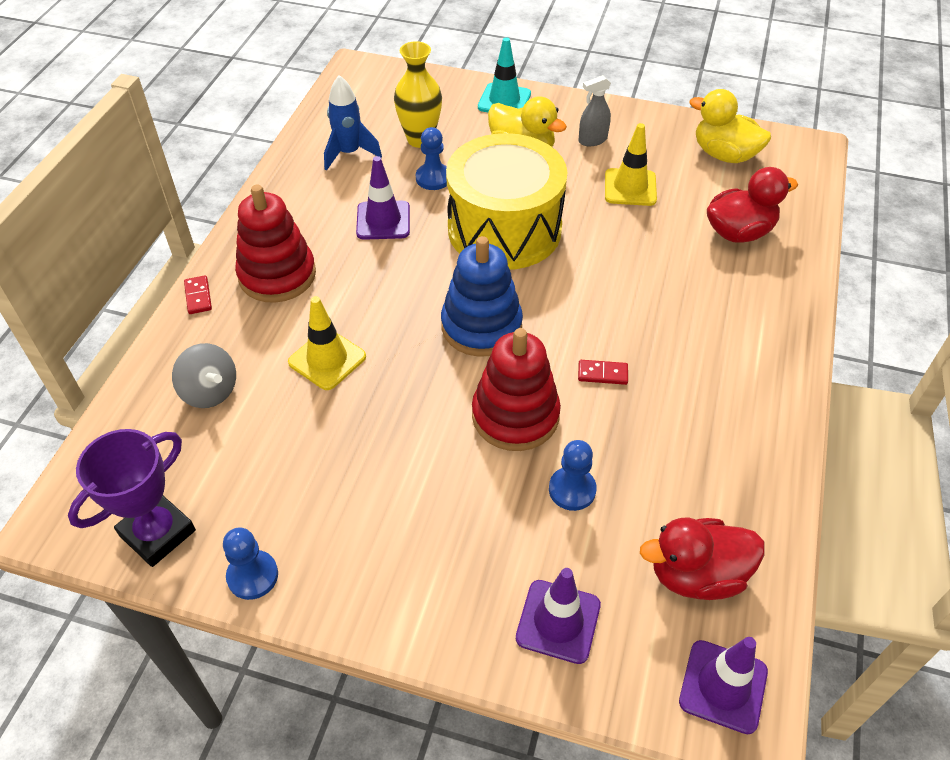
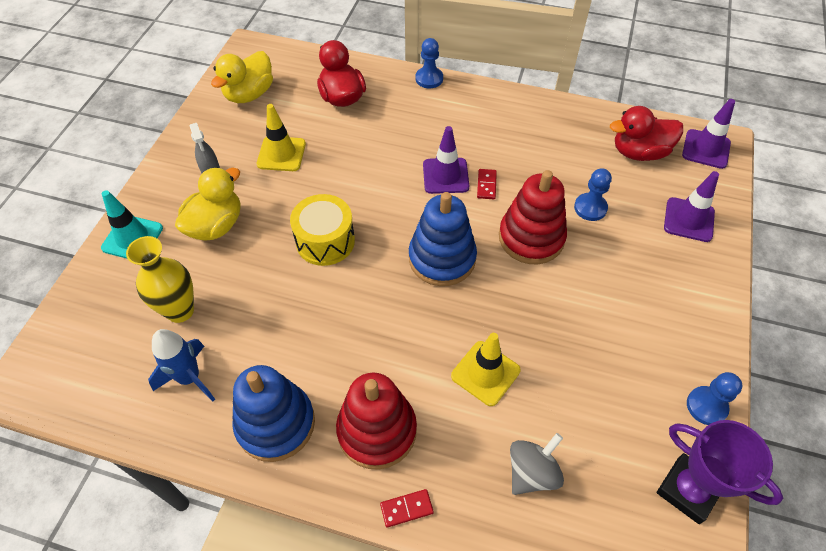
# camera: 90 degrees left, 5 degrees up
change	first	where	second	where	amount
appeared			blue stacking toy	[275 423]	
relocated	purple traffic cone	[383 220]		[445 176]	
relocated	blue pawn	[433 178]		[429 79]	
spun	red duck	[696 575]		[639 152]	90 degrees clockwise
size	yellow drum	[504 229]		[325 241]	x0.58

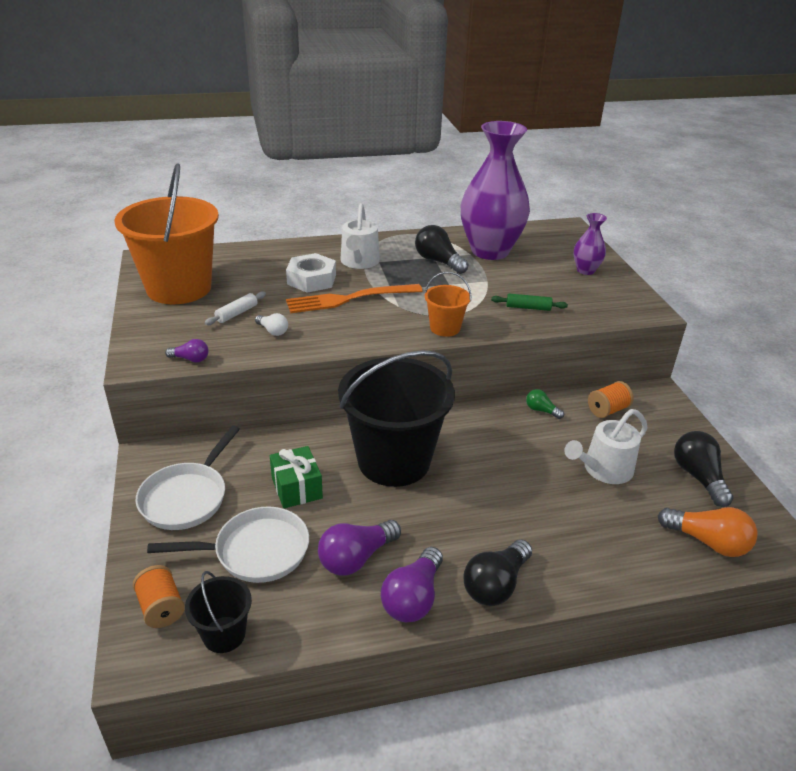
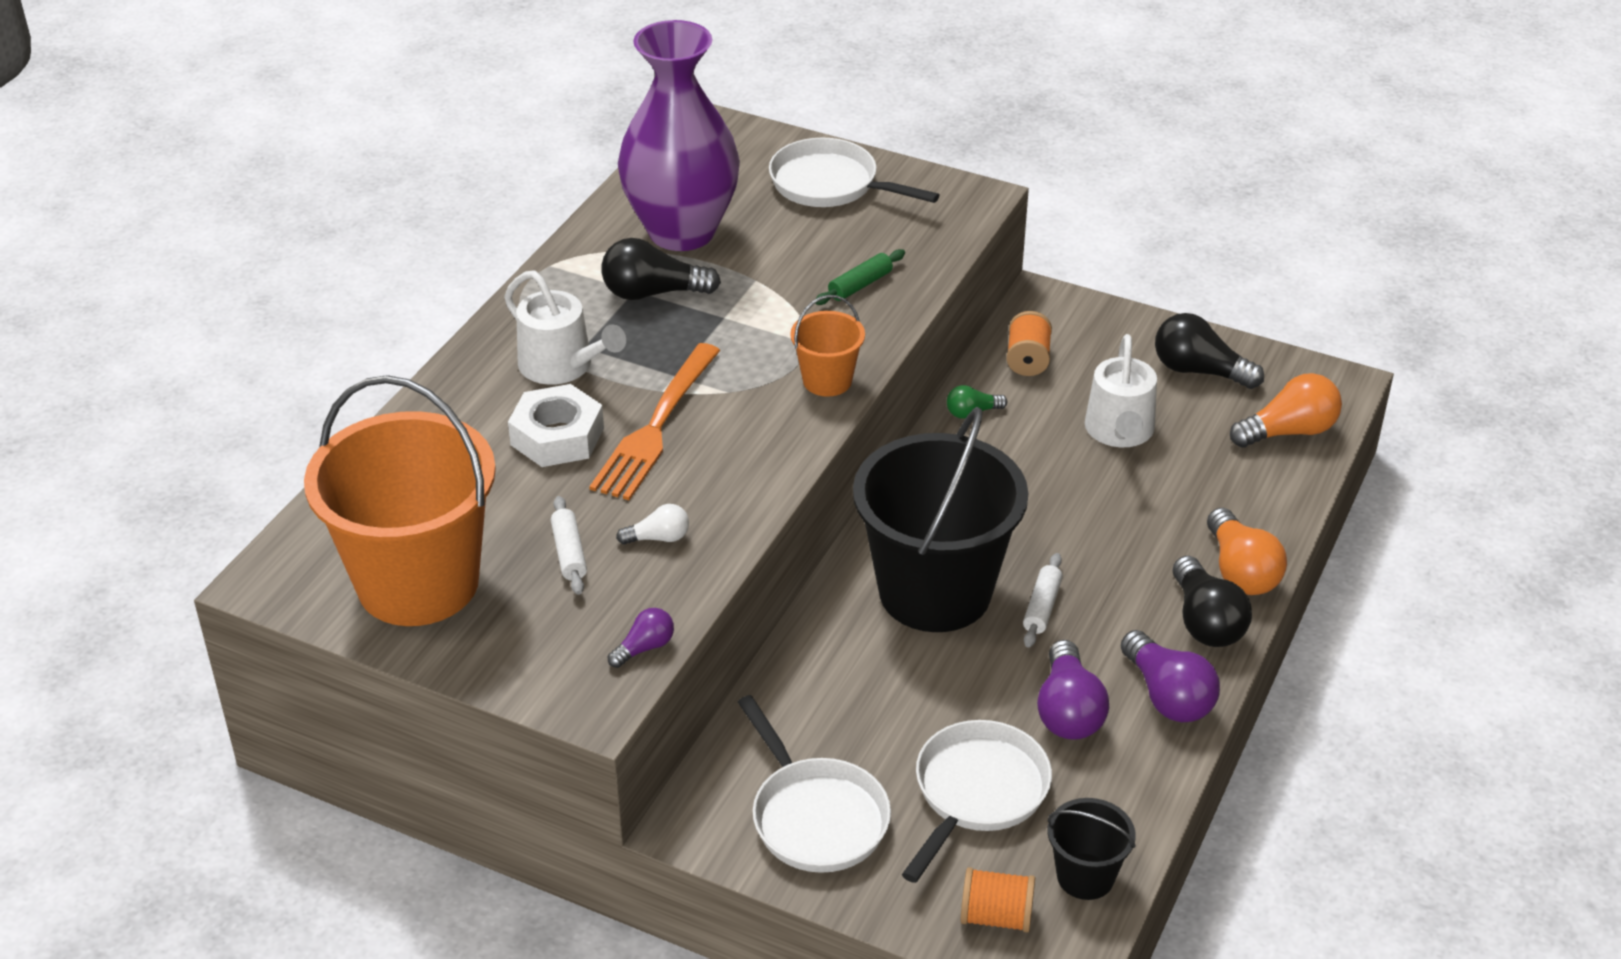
# camera: 50 degrees left, 5 degrees up
change	first	where	second	where	amount
missing	green gift	[296 488]			
appeared			white rolling pin	[1042 607]	
appeared			orange light bulb	[1240 571]	
exchanged	purple vase	[585 270]	white pan	[830 184]	

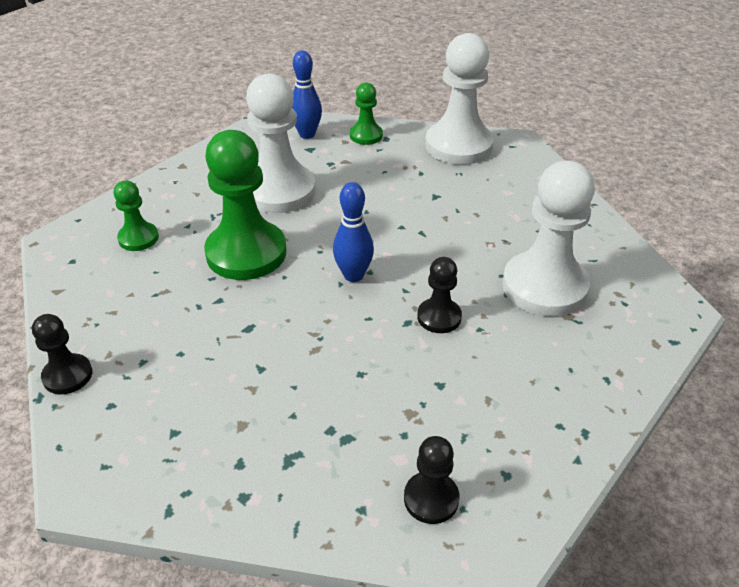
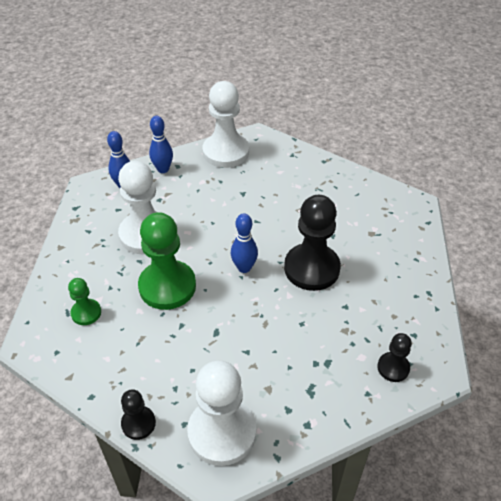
# camera: 35 degrees left, 5 degrees up
change	first	where	second	where	amount
relocated	white pawn	[544 286]		[222 432]	
exchanged	green pawn	[366 135]	blue bowling pin	[163 169]	
size	black pawn	[439 317]		[311 268]	x1.99

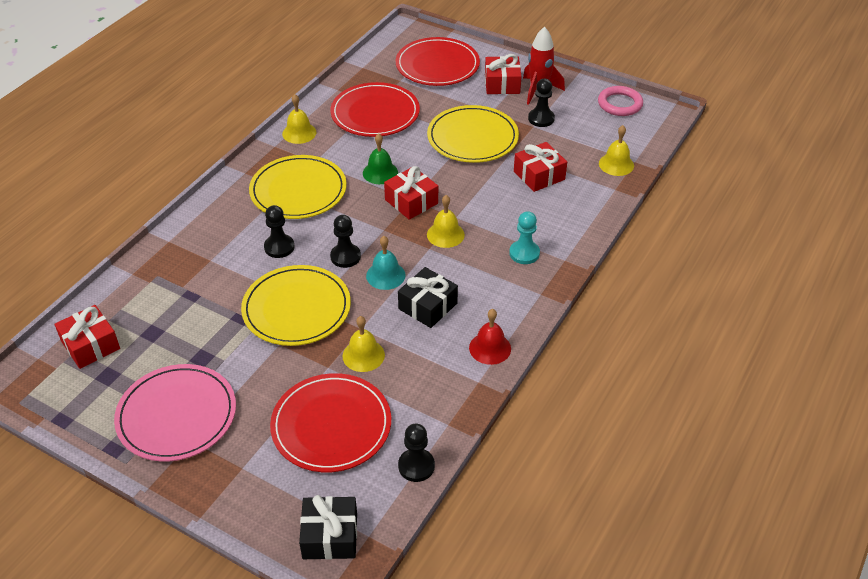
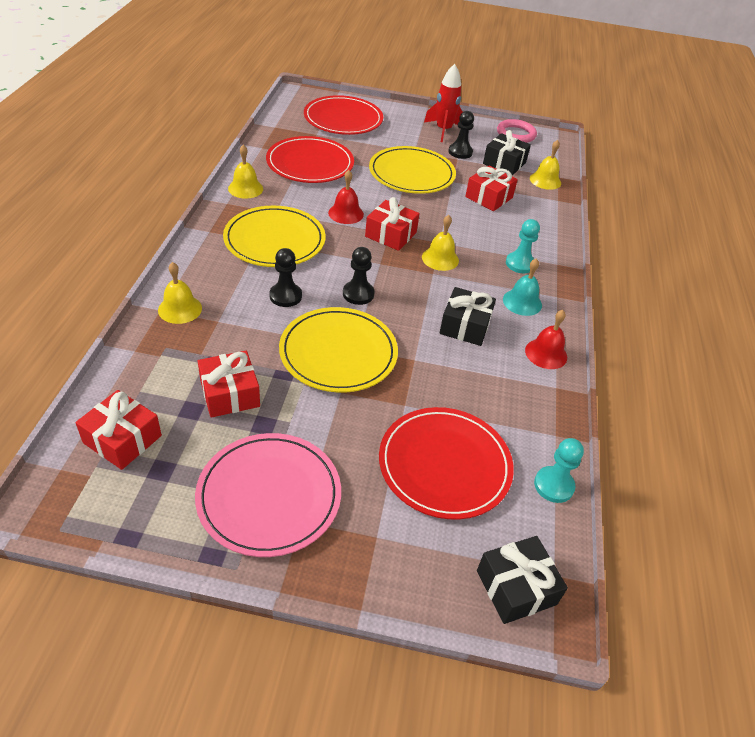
# camera: 25 degrees left, 0 degrees up
change	first	where	second	where	amount
appeared			black gift	[504 163]	
relocated	yellow bell	[363 355]		[180 309]	
relocated	turquoise bell	[385 275]		[522 302]	
relocated	red gift	[502 84]		[230 393]	
colour	green bell	[380 172]	red bell	[346 213]	
colour	black pawn	[416 466]	turquoise pawn	[553 485]	

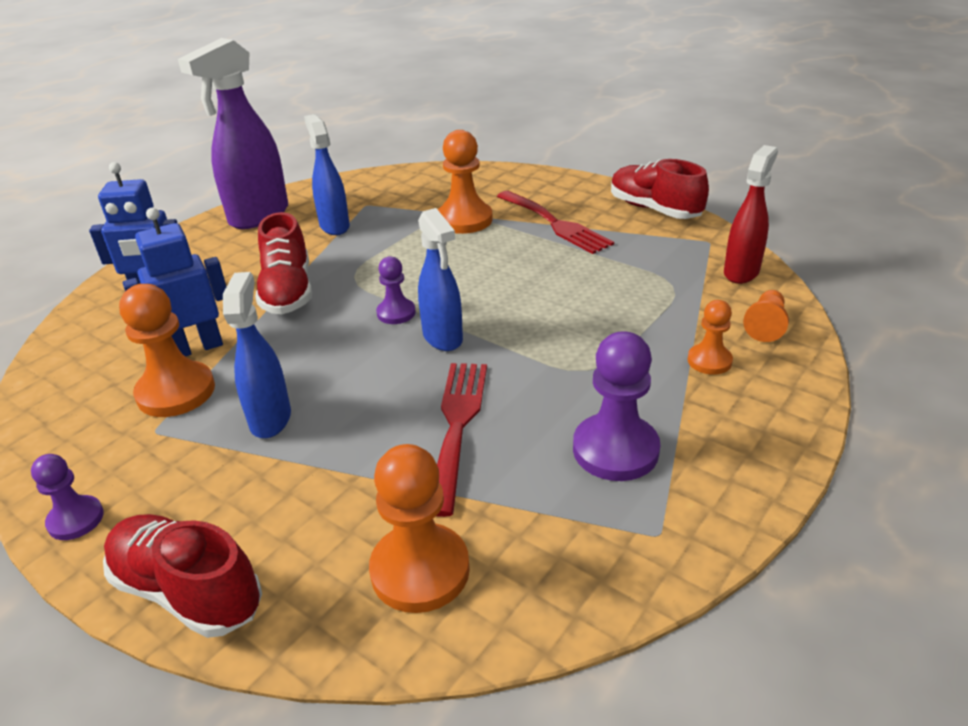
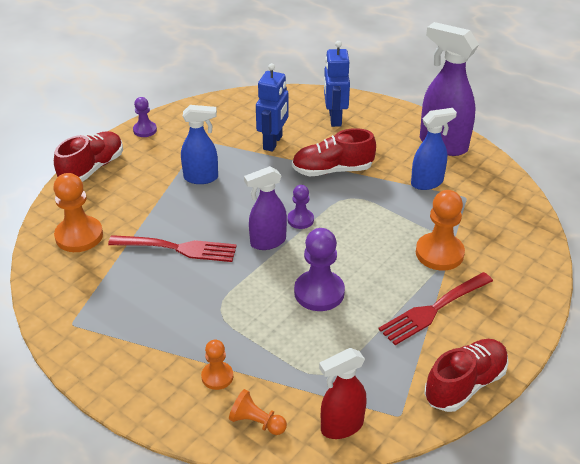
# camera: 90 degrees right, 5 degrees up
change	first	where	second	where	amount
missing	orange pawn	[176 392]			
relocated	purple pawn	[615 450]		[319 292]	
colour	blue spray bottle	[443 338]	purple spray bottle	[267 242]	
spun	blue robot	[196 348]		[273 142]	45 degrees clockwise
spun	red spray bottle	[741 272]		[341 426]	120 degrees clockwise

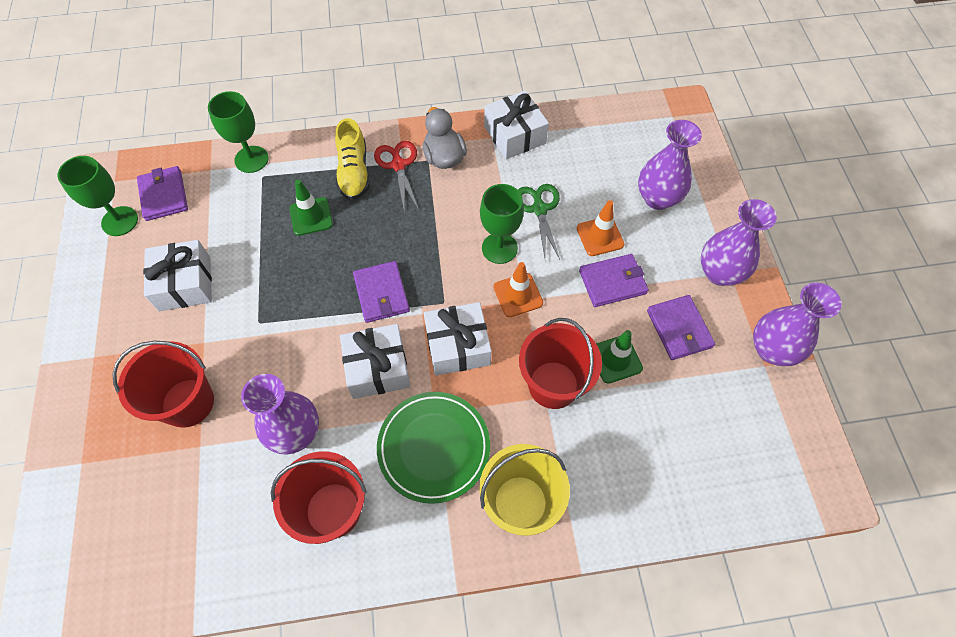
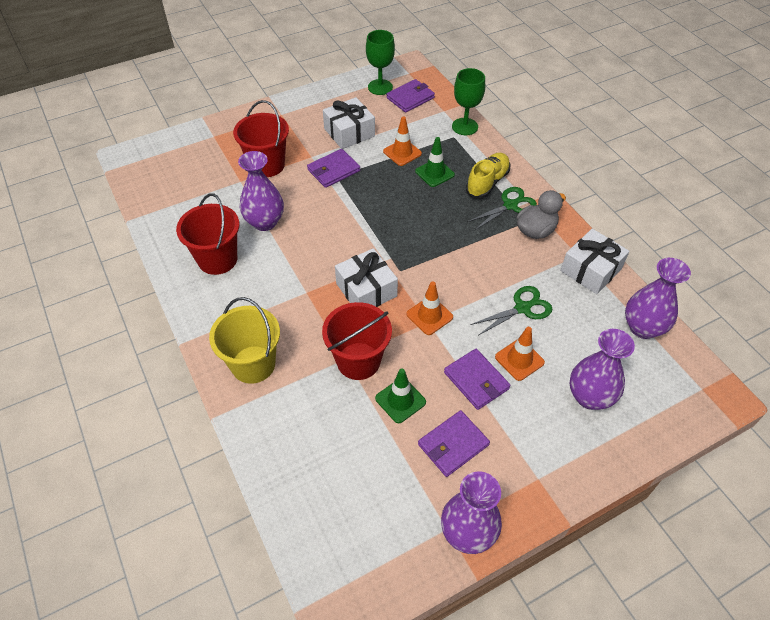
# camera: 70 degrees right, 10 degrees down
change	first	where	second	where	amount
missing	white gift	[377 368]			
missing	green plate	[434 448]			
missing	green goblet	[499 248]			
appeared			orange traffic cone	[402 152]	
relocated	purple wallet	[381 293]		[333 170]	
relocated	purple vase	[719 273]		[642 328]	
colour	red scissors	[398 165]	green scissors	[510 205]	
spun	yellow shoe	[354 172]		[487 182]	150 degrees clockwise

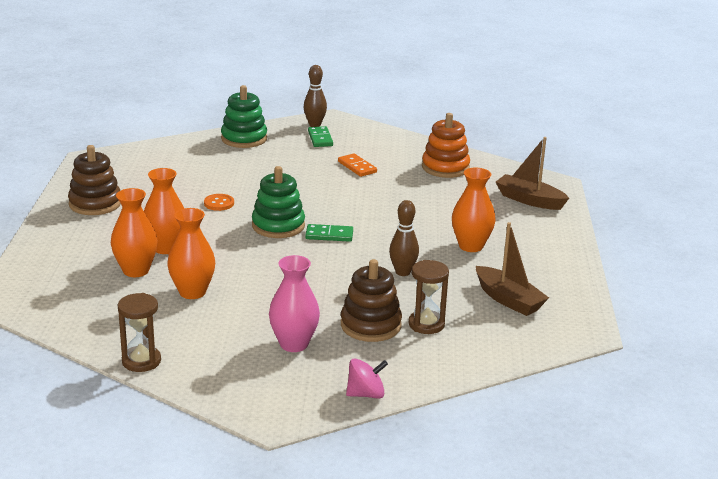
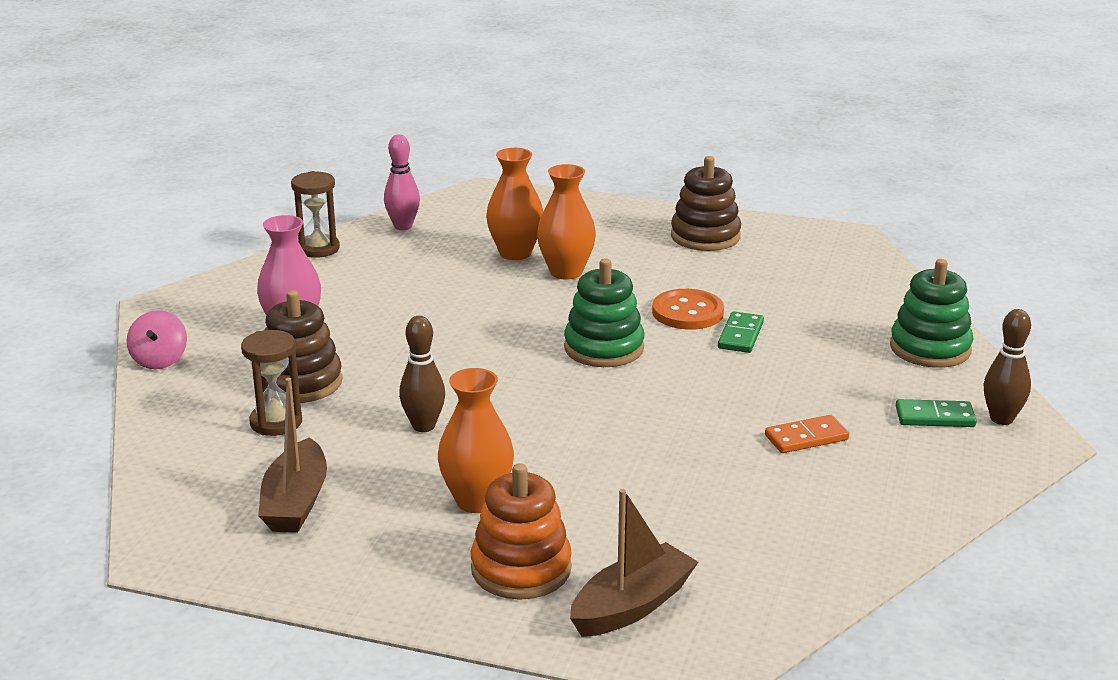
# camera: 105 degrees right, 0 degrees up
change	first	where	second	where	amount
missing	orange vase	[192 292]			
appeared			pink bowling pin	[403 226]	
relocated	green domino	[329 235]		[741 335]	
relocated	orange stacking toy	[445 167]		[521 569]	
spun	brown boat	[508 300]		[295 502]	60 degrees counterclockwise
size	orange button	[219 203]		[687 312]	x1.60

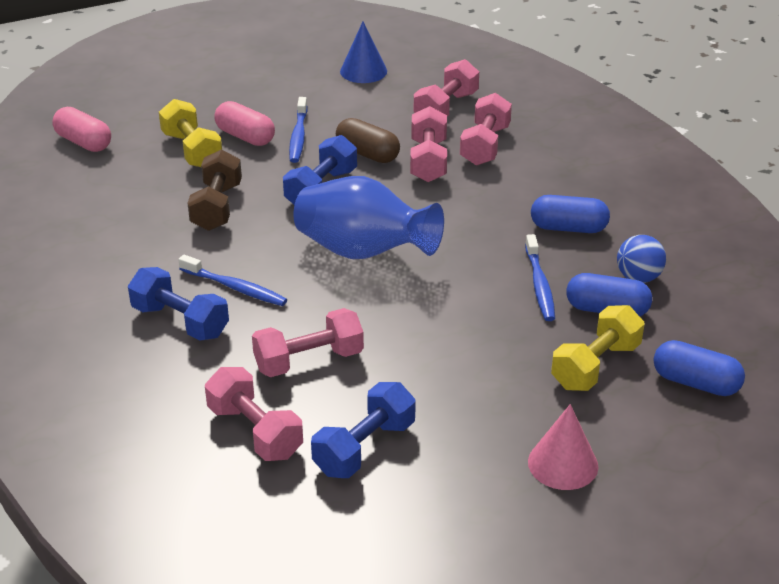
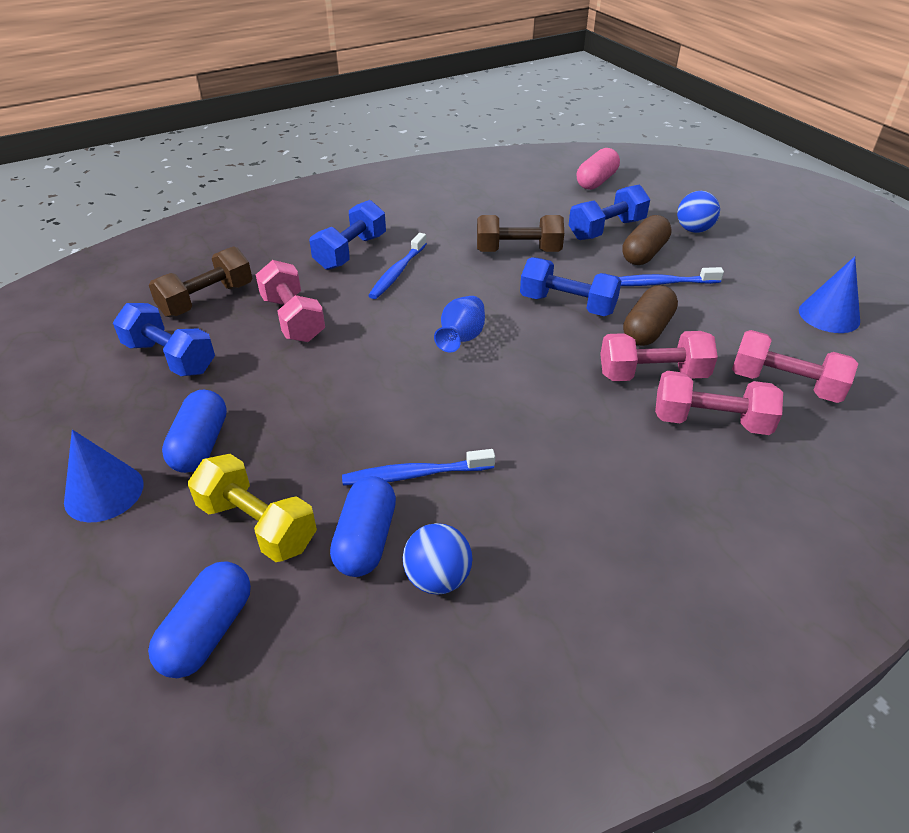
# camera: 85 degrees right, 5 degrees up
change	first	where	second	where	amount
appeared			blue ball	[693 230]	
relocated	blue capsule	[568 228]		[200 445]	
colour	yellow dumbbell	[192 150]	blue dumbbell	[606 229]	
colour	pink dumbbell	[255 432]	brown dumbbell	[207 300]	
colour	pink capsule	[245 136]	brown capsule	[644 254]	
colour	pink cone	[563 464]	blue cone	[104 492]	
size	blue vase	[363 252]		[461 339]	x0.50

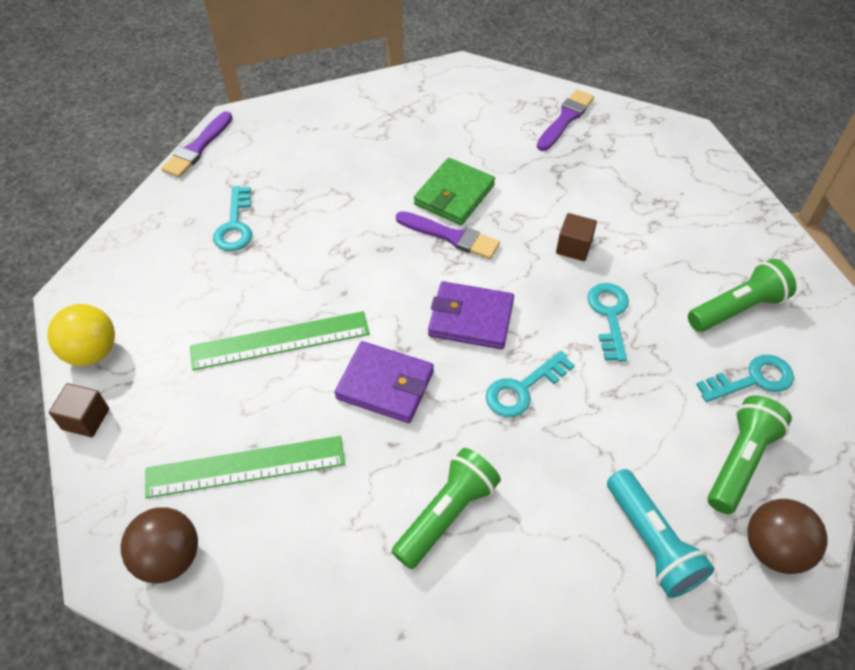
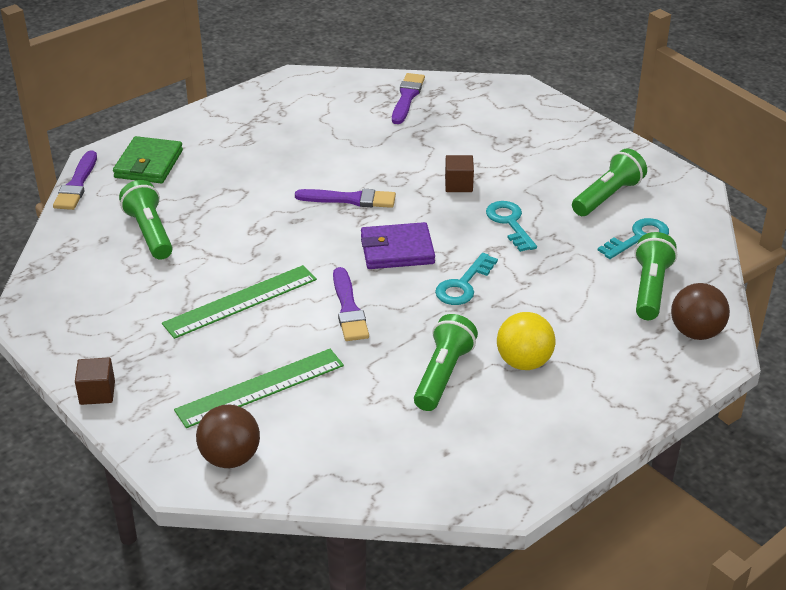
# camera: 20 degrees left, 15 degrees down
change	first	where	second	where	amount
missing	turquoise flashlight	[652 543]			
relocated	yellow ball	[92 352]		[524 362]	
relocated	green wallet	[454 195]		[149 164]	
exchanged	turquoise key	[235 225]	green flashlight	[150 232]	
exchanged	purple wallet	[385 385]	purple brush	[348 309]	

